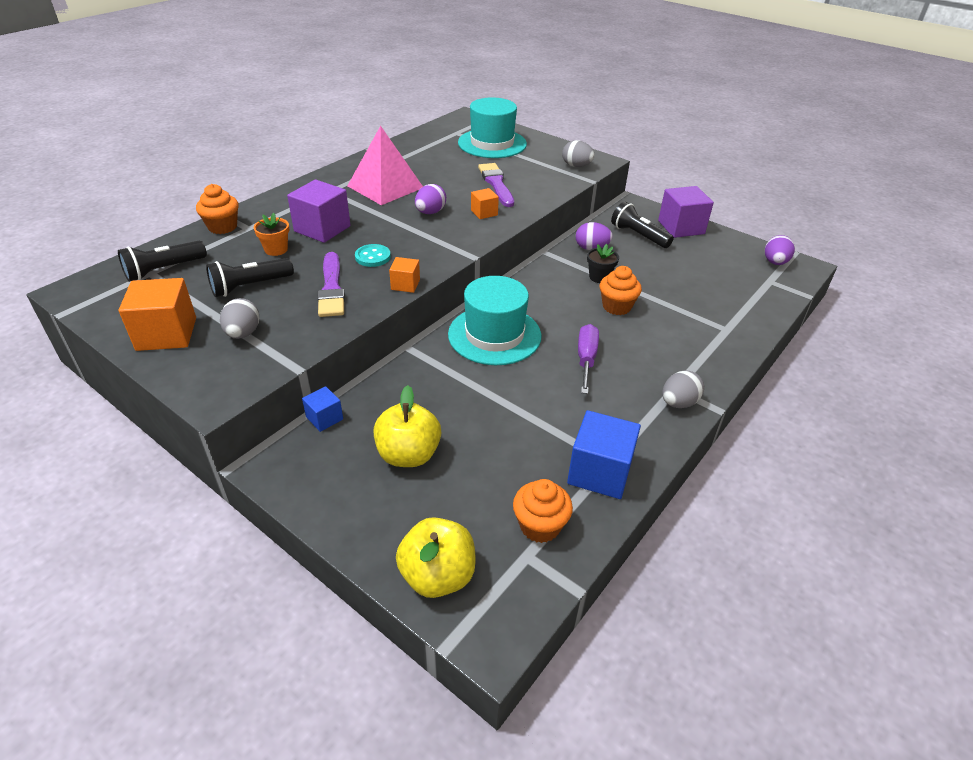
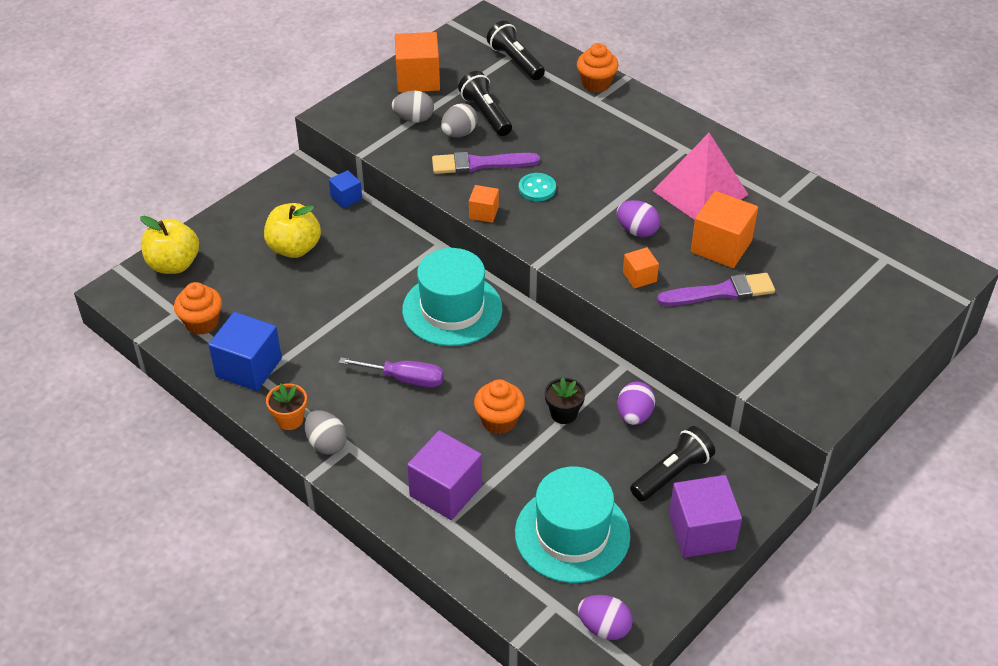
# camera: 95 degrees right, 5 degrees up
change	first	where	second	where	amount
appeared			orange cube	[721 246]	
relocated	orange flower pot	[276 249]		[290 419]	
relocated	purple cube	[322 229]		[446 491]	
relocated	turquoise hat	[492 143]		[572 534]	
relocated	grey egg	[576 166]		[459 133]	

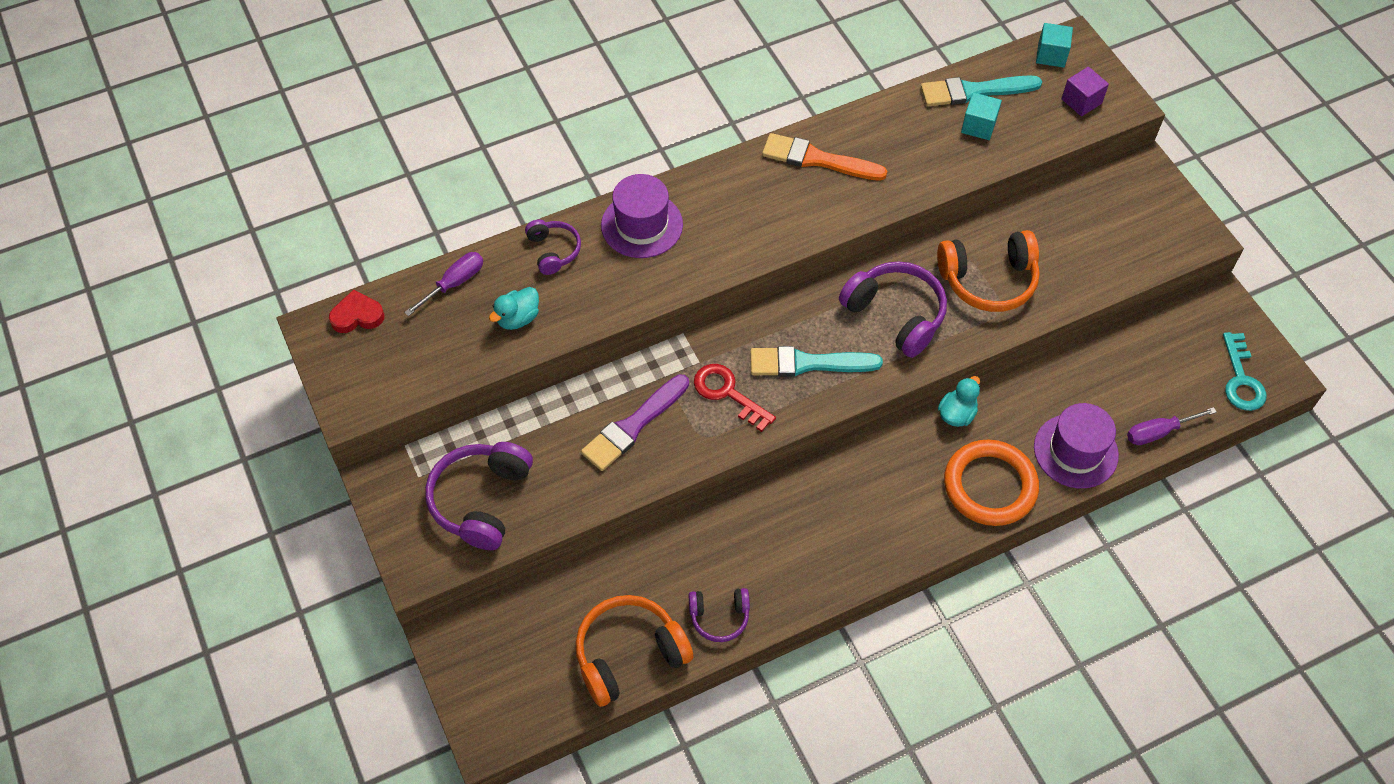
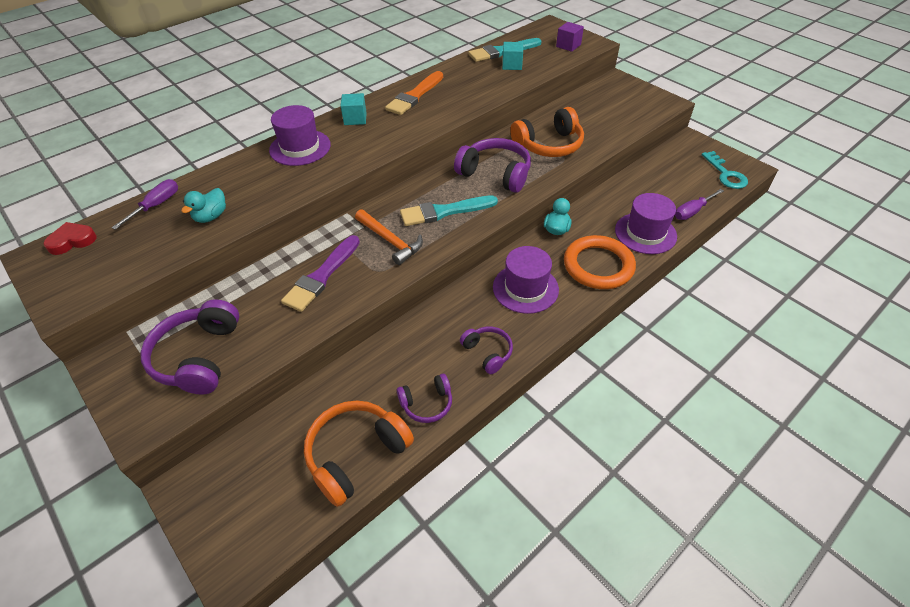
# camera: 15 degrees left, 10 degrees down
change	first	where	second	where	amount
appeared			purple hat	[525 288]	
relocated	purple headphones	[553 251]		[488 352]	
relocated	turquoise cube	[1051 55]		[355 119]	
exchanged	red key	[727 393]	orange hammer	[390 241]	
spun	orange brush	[817 159]		[415 96]	60 degrees counterclockwise

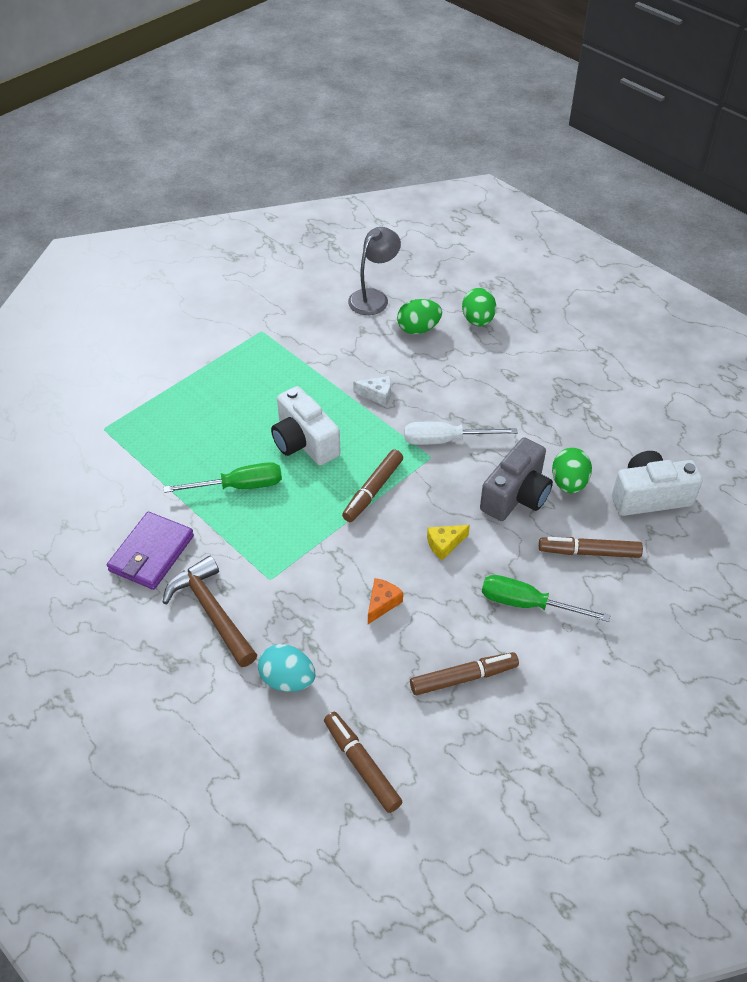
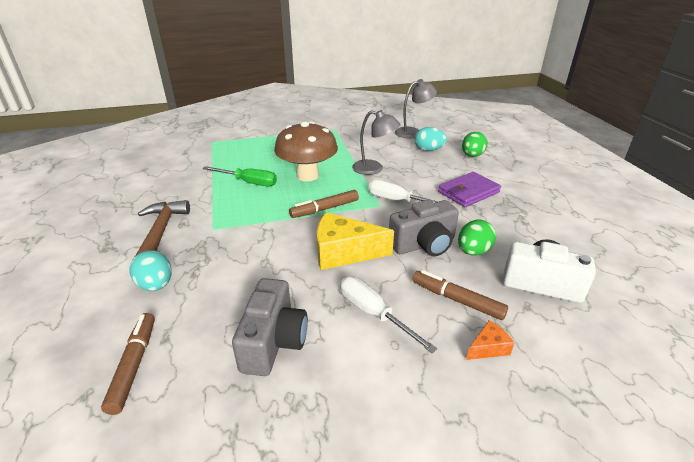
# camera: 30 degrees right, 15 degrees down
change	first	where	second	where	amount
relocated	purple wallet	[152 553]		[468 192]	
relocated	orange cheese	[382 603]		[488 348]	
exchanged	white camera	[304 442]	brown mushroom	[307 176]	
exchanged	white cheese	[377 395]	grey lamp	[374 169]	
exchanged	brown marker	[463 678]	grey camera	[273 341]	
colour	green egg	[418 329]	turquoise egg	[428 150]	
colour	green screwdriver	[527 604]	white screwdriver	[373 313]	
size	yellow cheese	[444 544]		[344 252]	x2.10

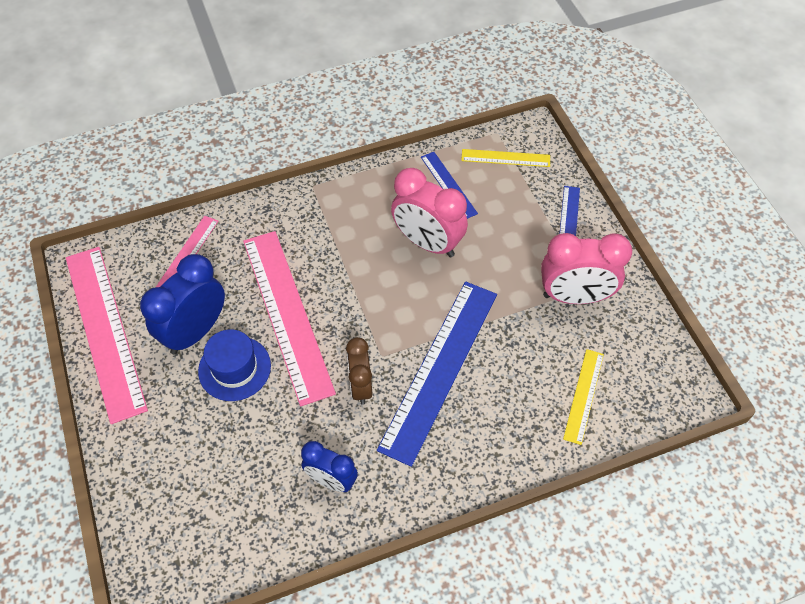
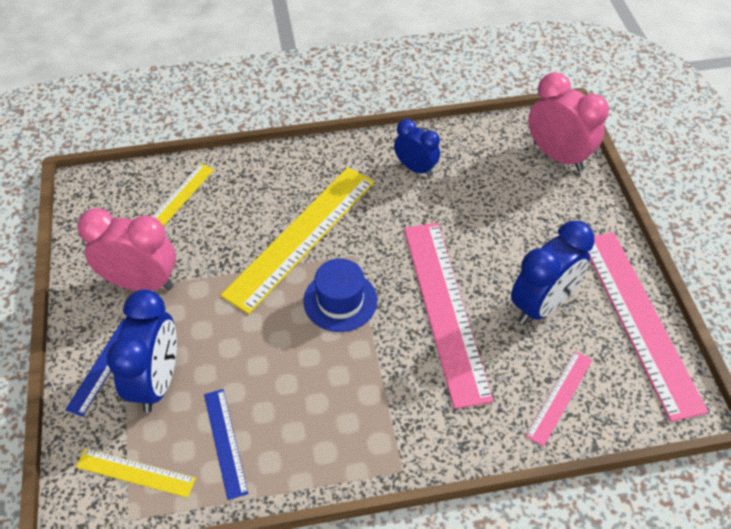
# camera: 170 degrees left, 5 degrees down
change	first	where	second	where	amount
missing	brown clock	[360 386]			
appeared			blue clock	[157 381]	
relocated	blue hat	[234 368]		[340 301]	
relocated	pink clock	[427 243]		[557 156]	
colour	blue ruler	[439 368]	yellow ruler	[301 236]	

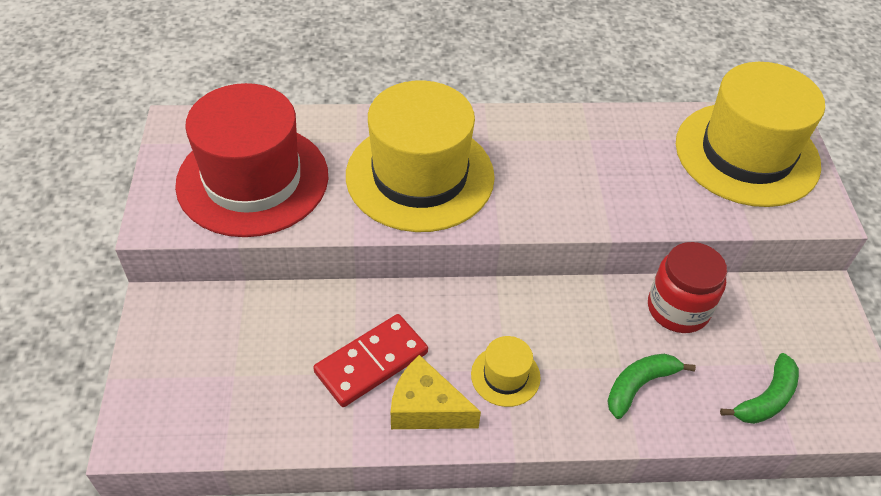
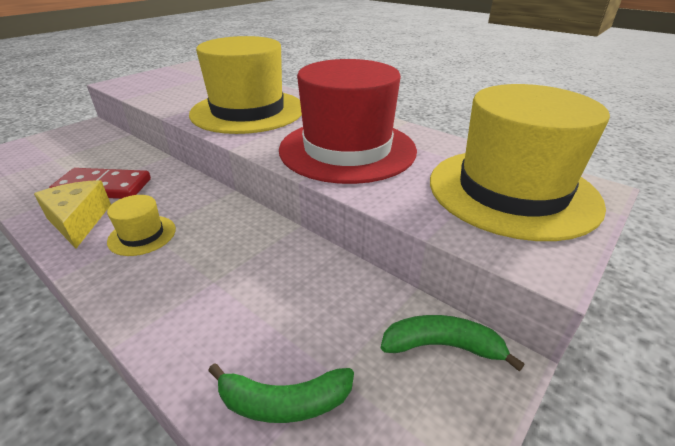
# camera: 45 degrees right, 15 degrees down
change	first	where	second	where	amount
missing	red jar	[678 308]			
relocated	red hat	[253 180]		[347 149]	
relocated	green banana	[639 385]		[442 346]	

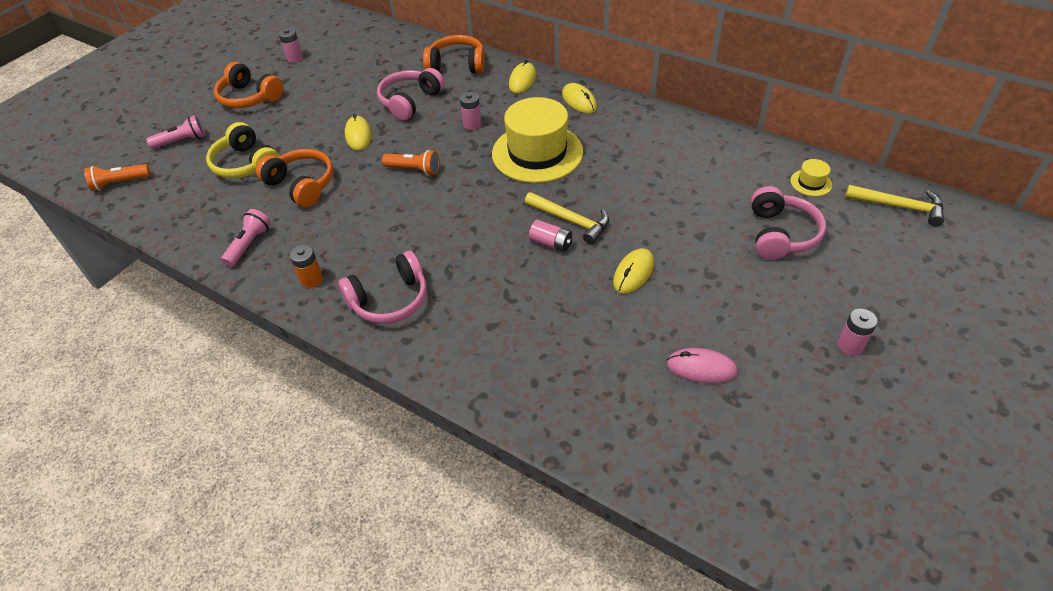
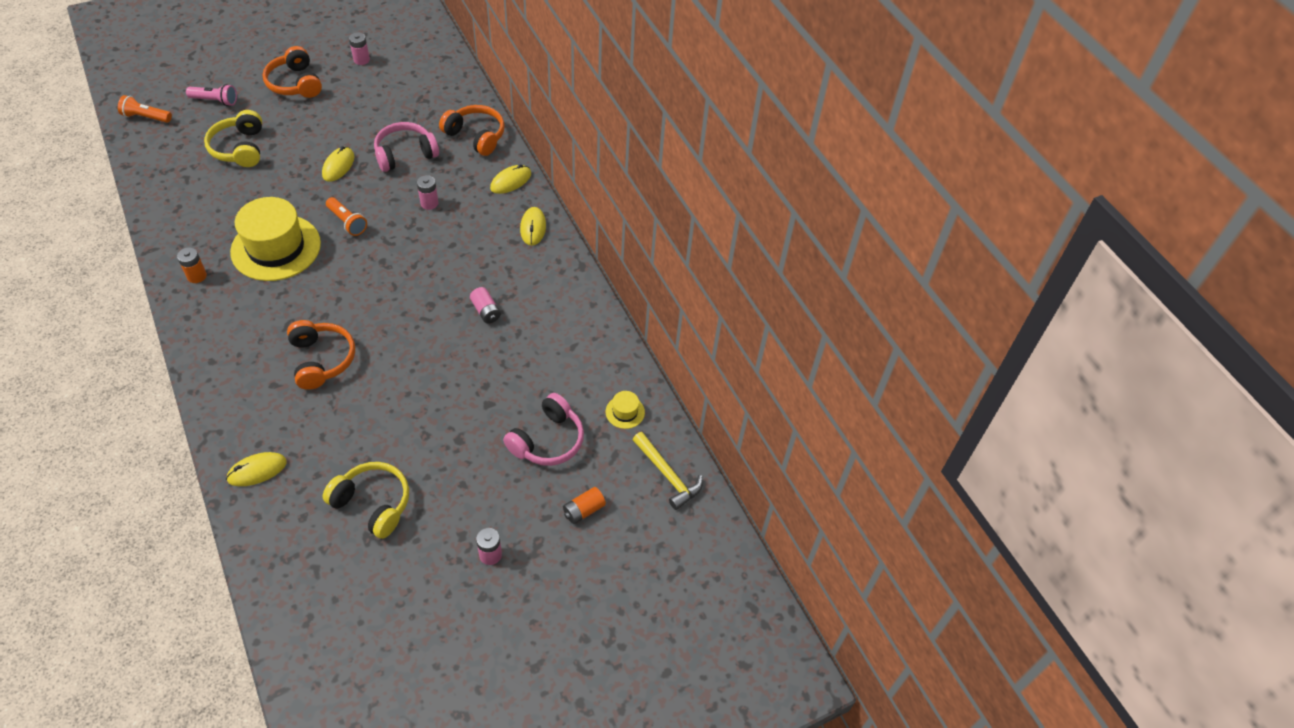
# camera: 25 degrees right, 5 degrees up
change	first	where	second	where	amount
missing	pink flashlight	[249 244]			
missing	pink headphones	[390 300]			
missing	yellow hammer	[571 221]			
appeared			orange battery	[584 510]	
relocated	orange headphones	[302 185]		[321 360]	
relocated	yellow hat	[537 153]		[276 248]	
relocated	pink battery	[551 243]		[486 311]	
relocated	yellow mouse	[633 273]		[257 470]	
exchanged	pink mouse	[701 368]	yellow headphones	[373 504]	

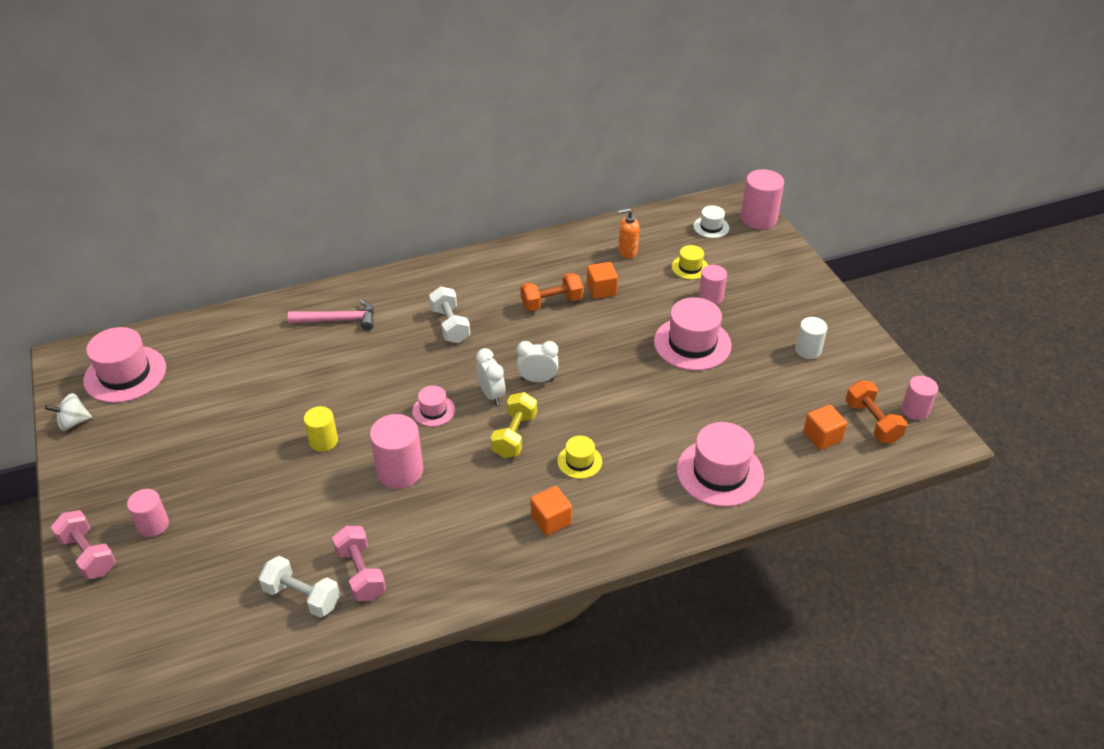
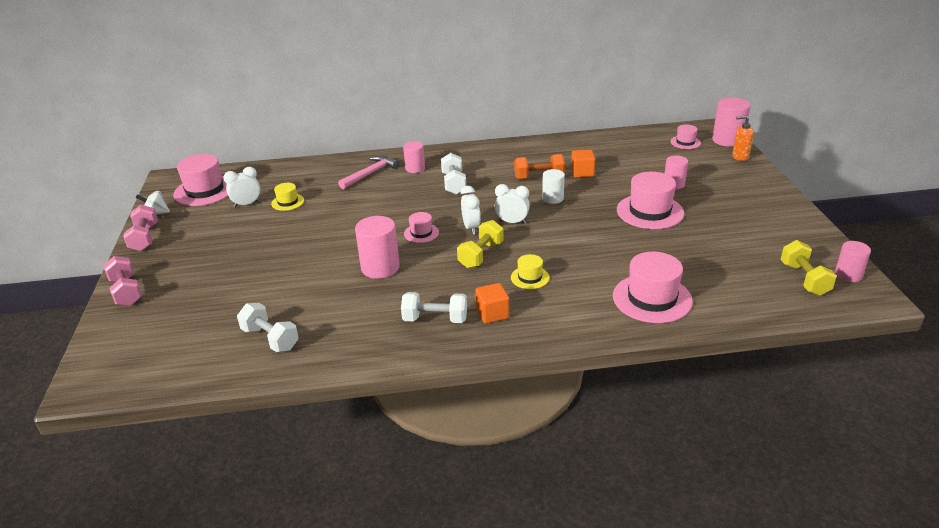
# camera: 15 degrees right, 10 degrees down
change	first	where	second	where	amount
missing	yellow cylinder	[323 441]			
missing	orange cube	[822 437]			
appeared			white clock	[247 204]	
appeared			white dumbbell	[435 319]	
relocated	pink cylinder	[153 525]		[415 168]	
relocated	pink dumbbell	[361 573]		[144 238]	
relocated	orange soap dispenser	[627 251]		[740 157]	
relocated	yellow hat	[690 267]		[287 202]	
relocated	white cylinder	[808 350]		[552 198]	
colour	white hat	[711 227]	pink hat	[685 142]	
colour	orange dumbbell	[872 422]	yellow dumbbell	[804 279]	
spun	pink hammer	[339 320]		[370 174]	60 degrees counterclockwise

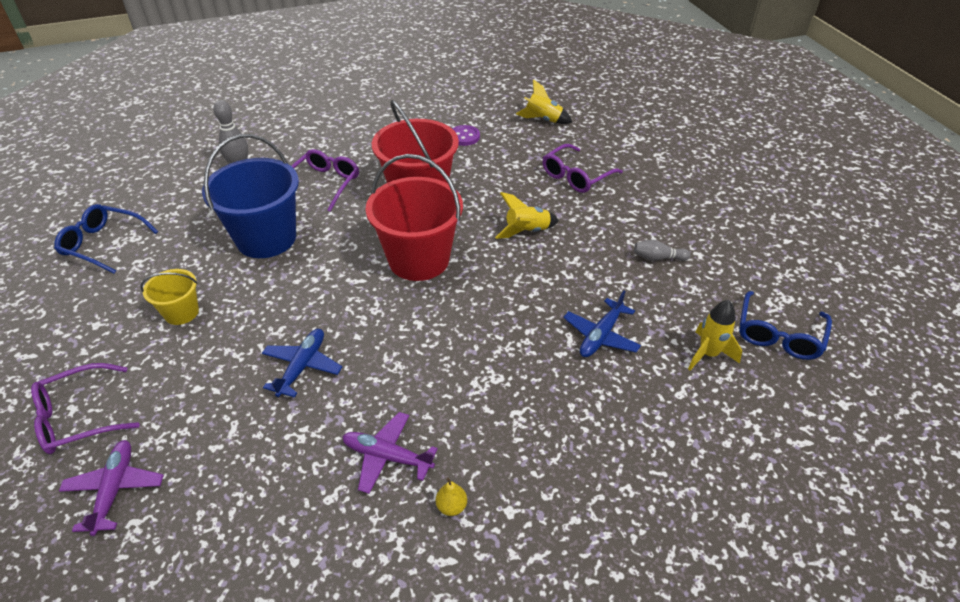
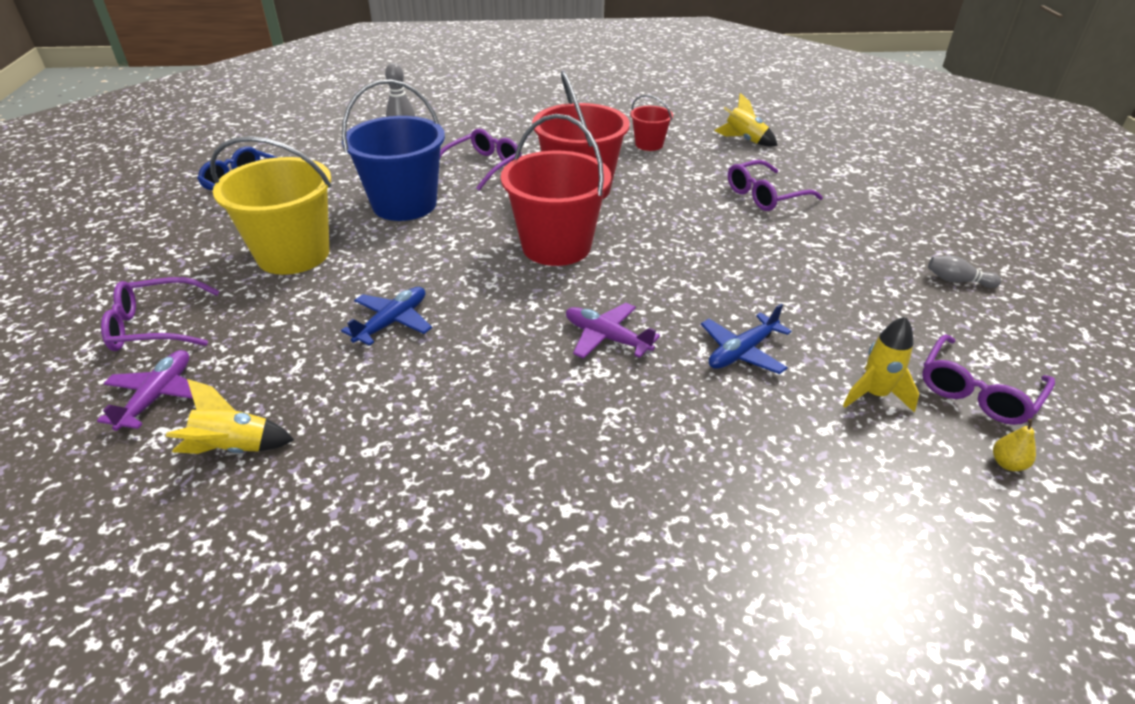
# camera: 15 degrees right, 5 degrees down
change	first	where	second	where	amount
relocated	purple plane	[387 457]		[606 338]	
relocated	yellow pear	[451 506]		[1007 464]	
relocated	yellow rocket	[527 231]		[234 448]	
relocated	grey bowling pin	[658 258]		[957 281]	
exchanged	purple button	[464 137]	red bucket	[649 144]	
colour	blue glasses	[778 335]	purple glasses	[977 391]	
size	yellow bucket	[181 312]		[293 254]	x1.98

